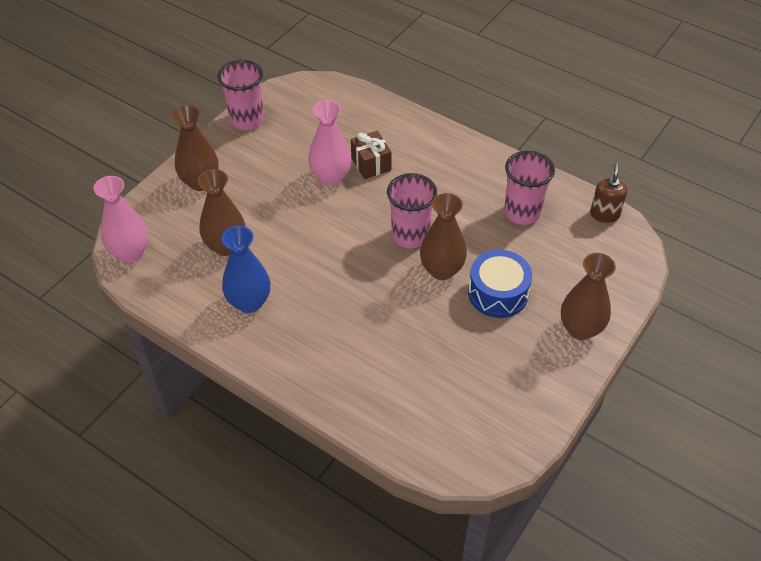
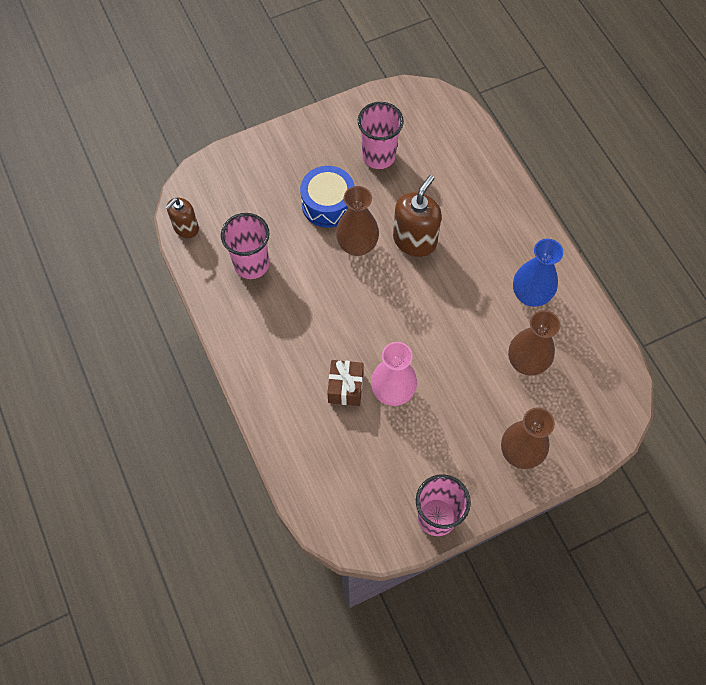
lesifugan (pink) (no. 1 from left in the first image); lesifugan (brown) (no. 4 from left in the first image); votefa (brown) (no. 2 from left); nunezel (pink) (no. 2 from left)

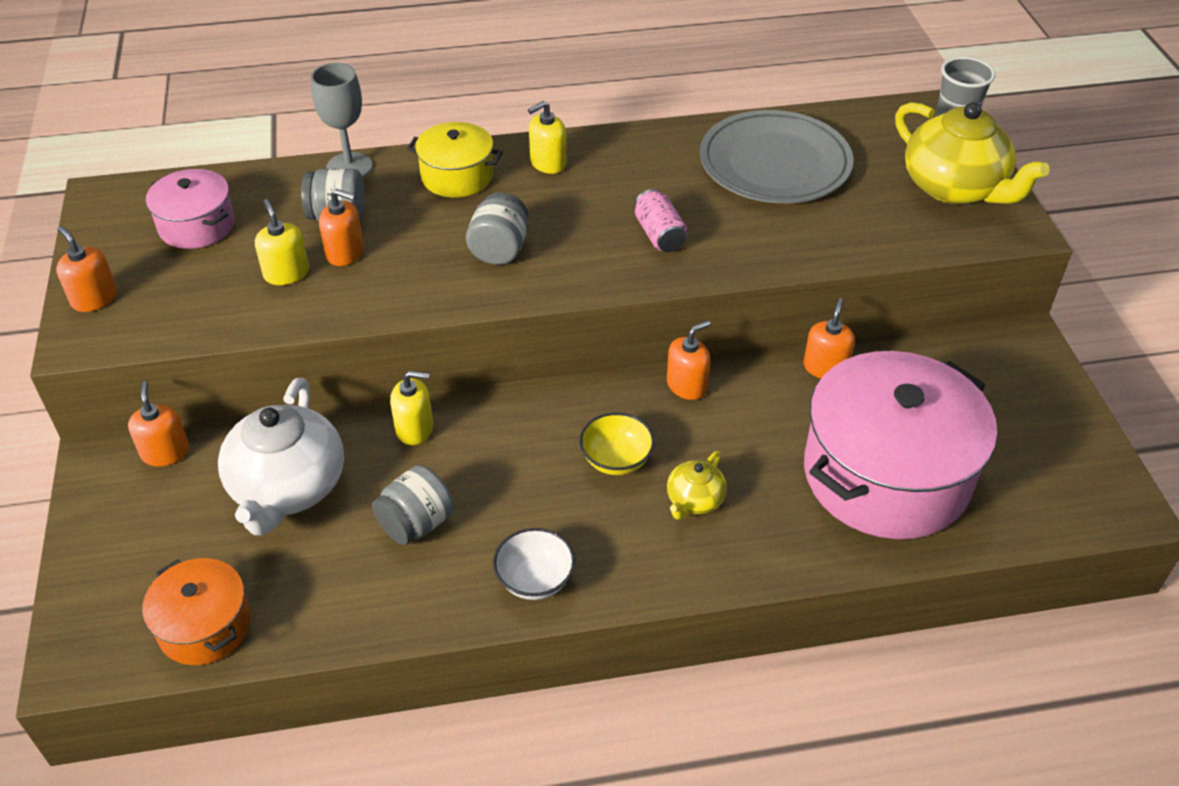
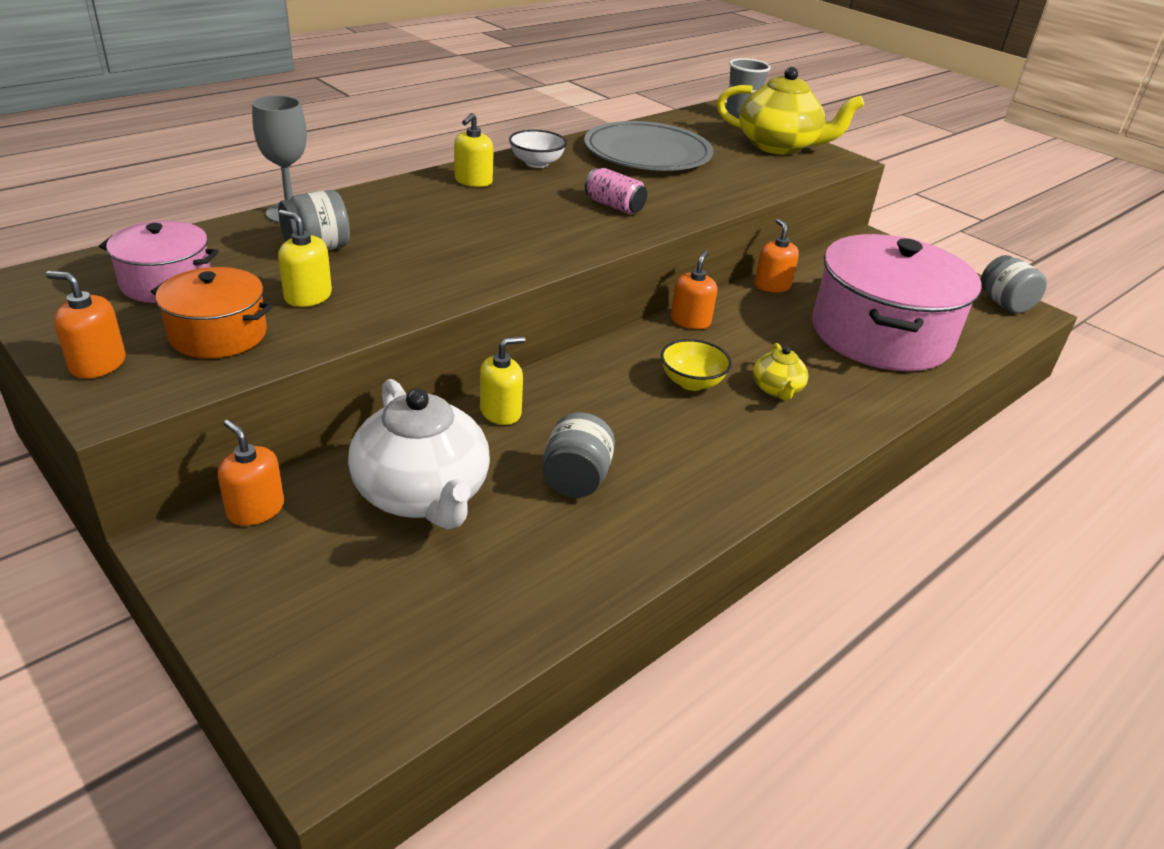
votefa (orange) (no. 3 from left in the first image); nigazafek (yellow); nigazafek (orange); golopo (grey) (no. 3 from left); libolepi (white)

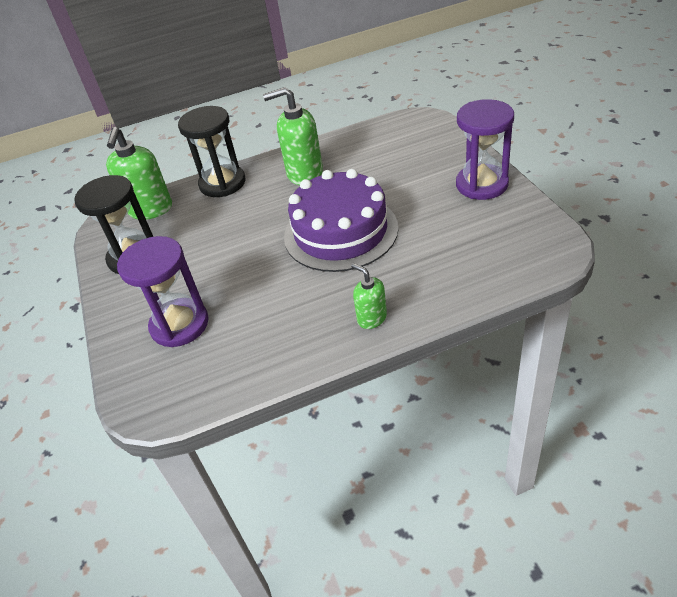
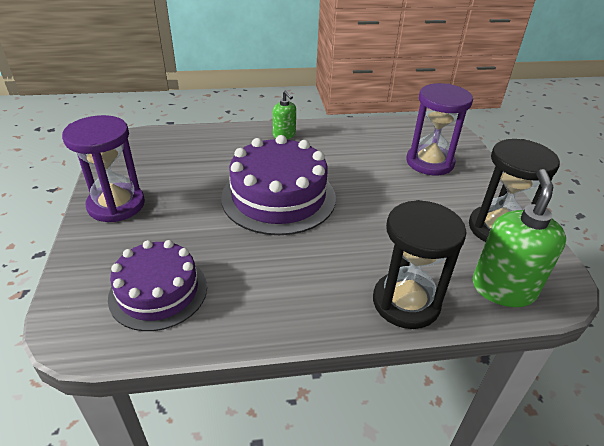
votefa (green) (no. 2 from left in the first image); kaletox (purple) (no. 1 from left)

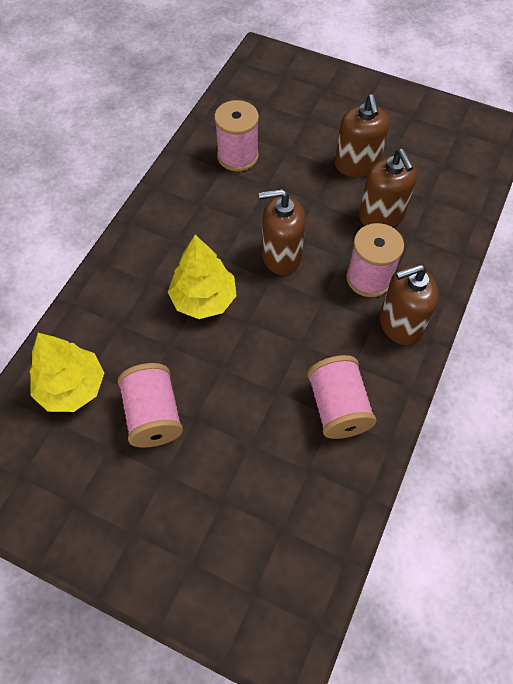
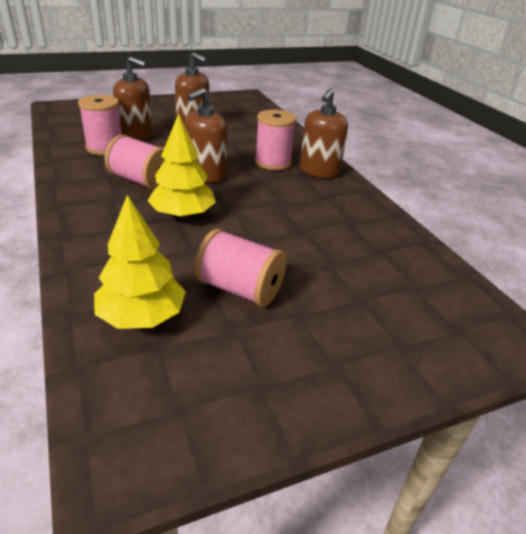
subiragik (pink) (no. 2 from left); votefa (brown) (no. 1 from left)

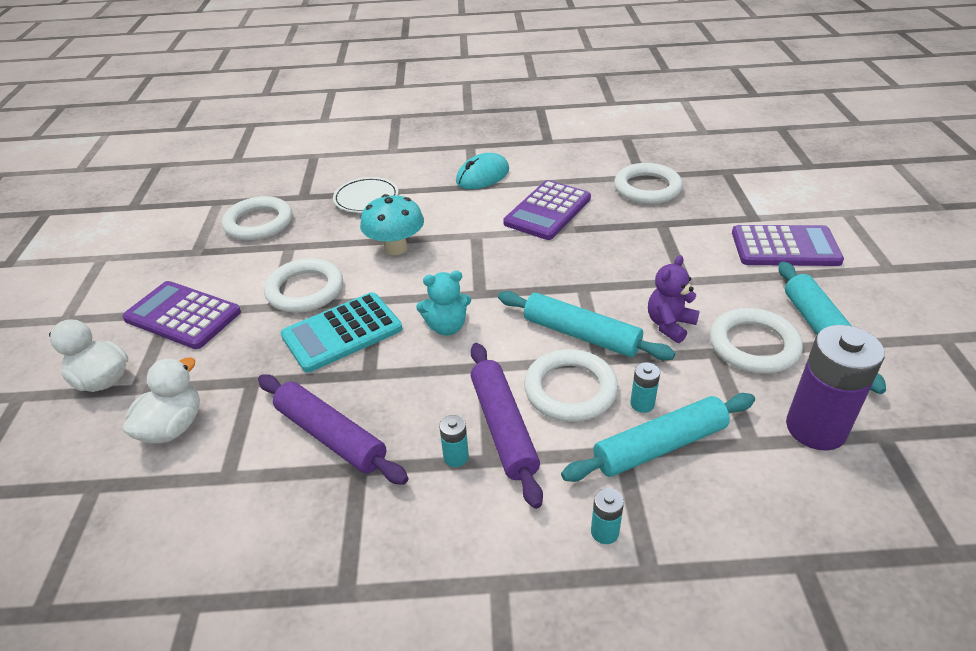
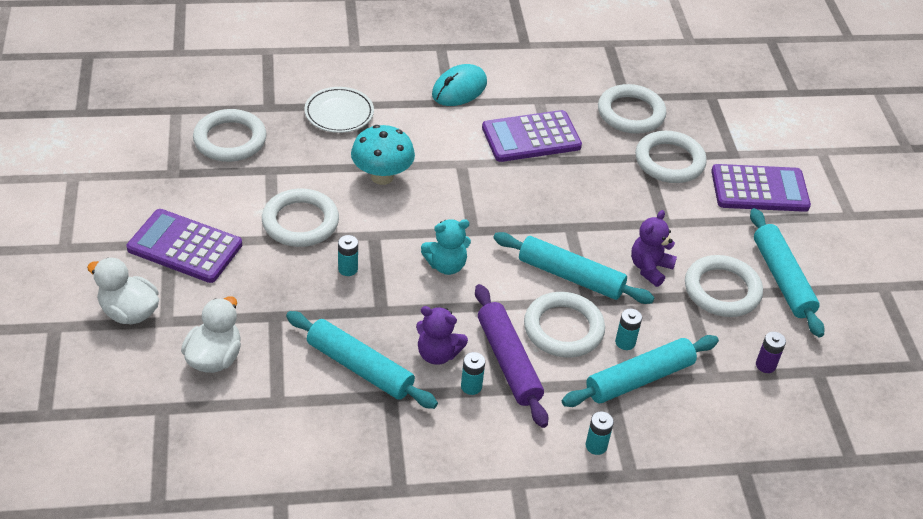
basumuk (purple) (no. 1 from left); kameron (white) (no. 5 from left); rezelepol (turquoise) (no. 1 from left); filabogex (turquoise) (no. 1 from left); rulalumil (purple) (no. 2 from left); rezelepol (purple)

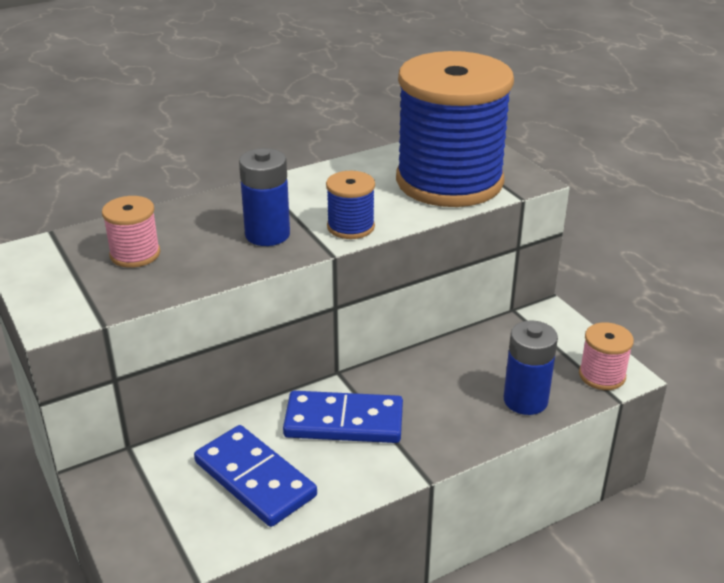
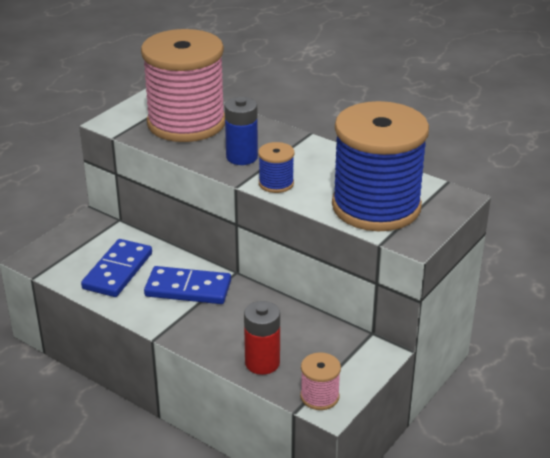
rezelepol (red); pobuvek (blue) (no. 2 from left); subiragik (pink) (no. 1 from left)

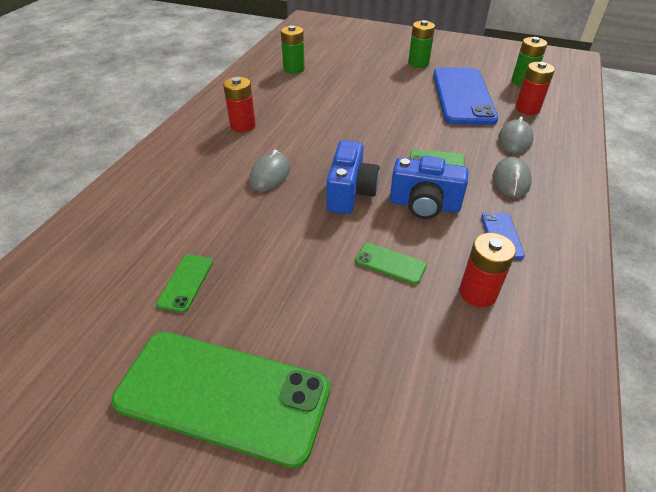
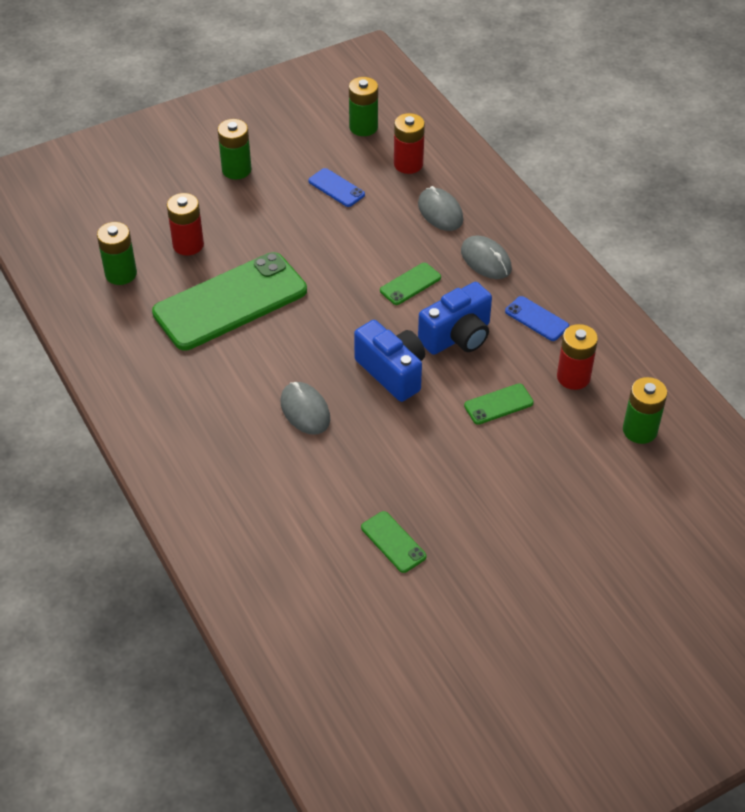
rezelepol (green) (no. 4 from left); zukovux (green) (no. 1 from left); rezelepol (red) (no. 1 from left); zukovux (blue) (no. 1 from left)

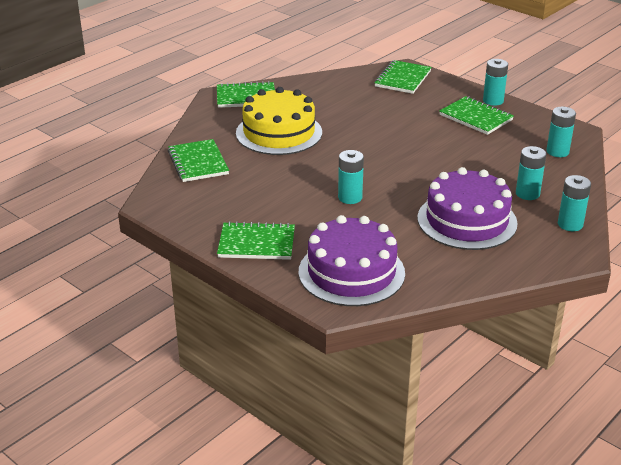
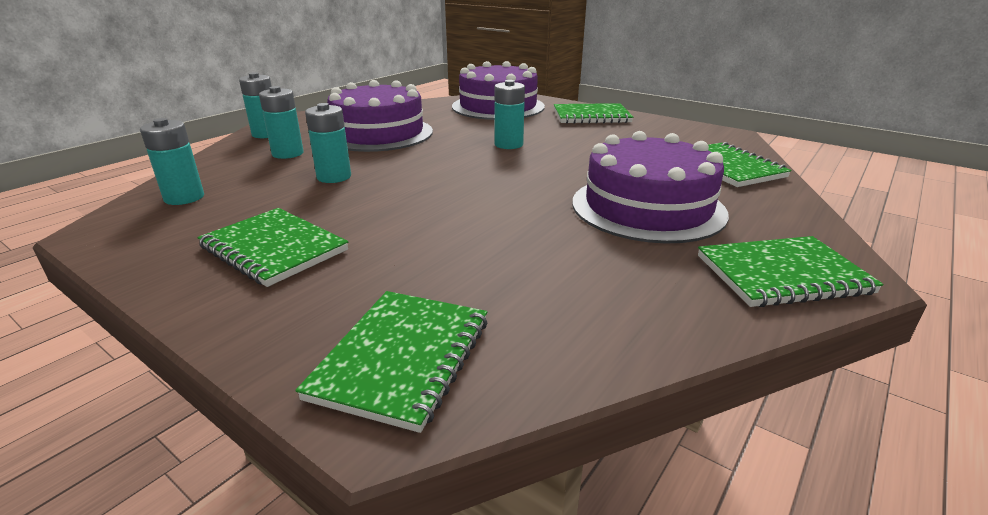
rezelepol (turquoise) (no. 4 from left); kaletox (purple) (no. 3 from left)

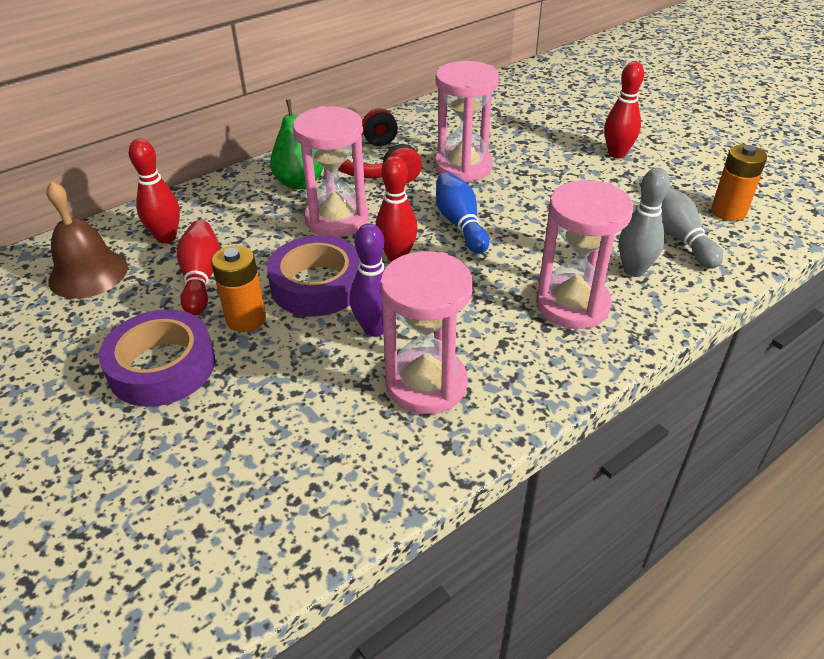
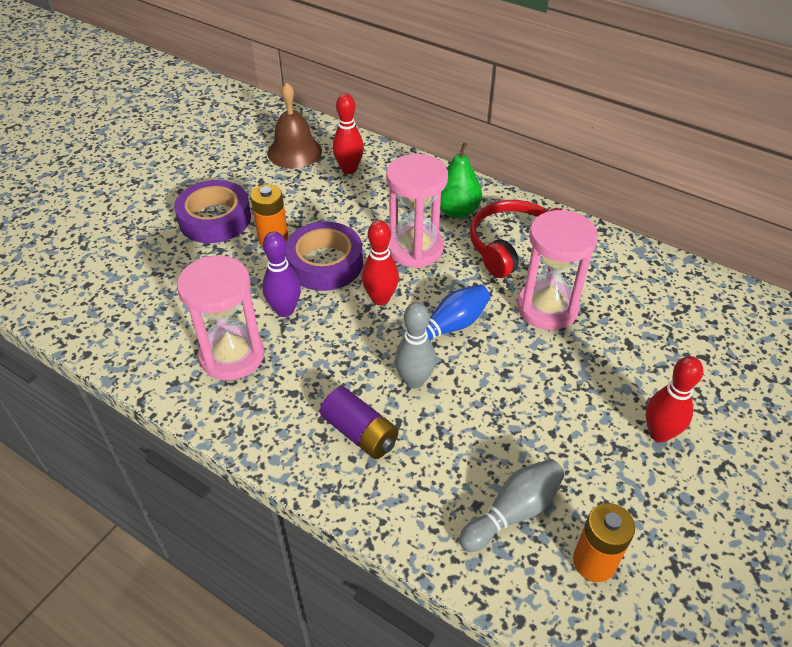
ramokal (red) (no. 2 from left in the first image); ramokal (grey) (no. 1 from left); rezelepol (purple)

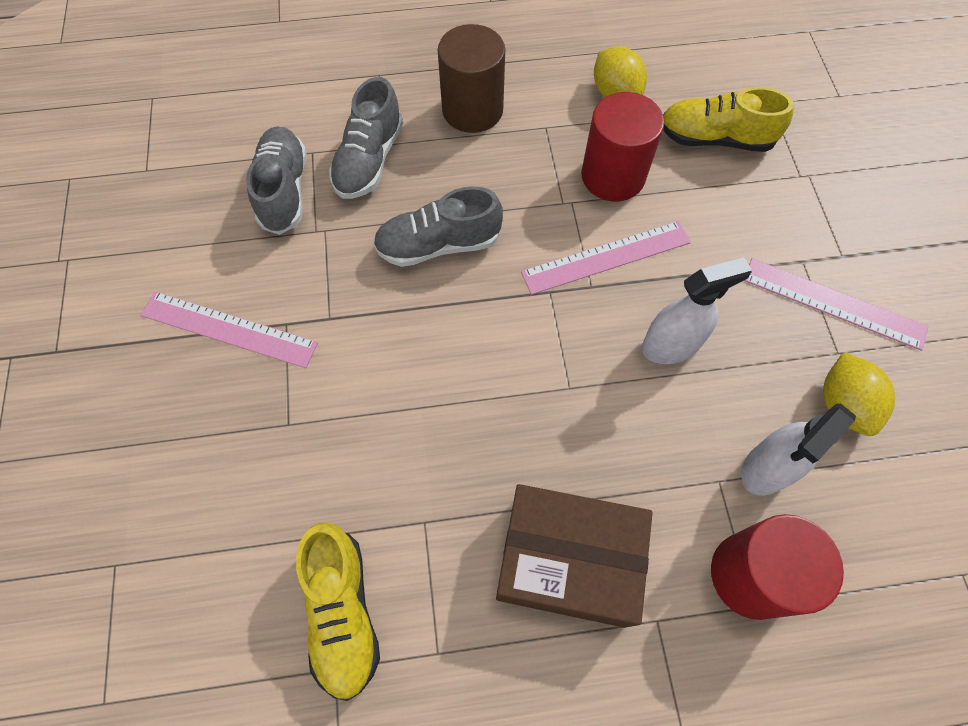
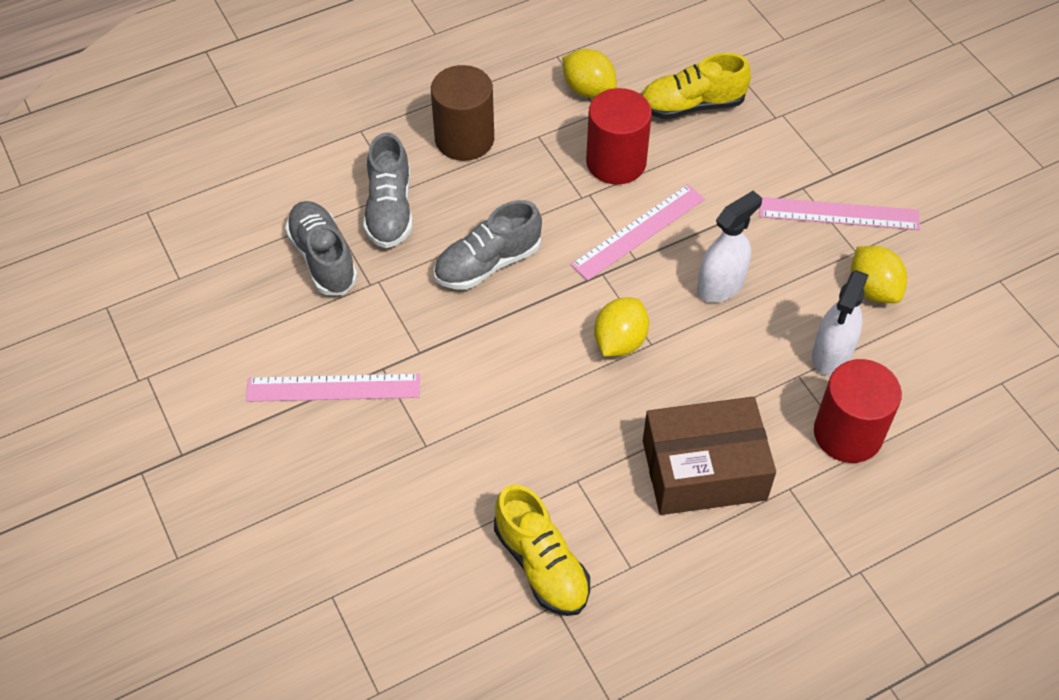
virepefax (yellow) (no. 2 from left)

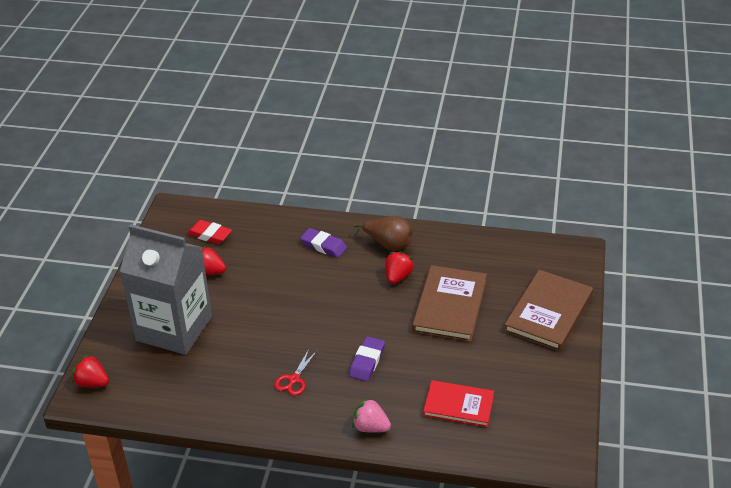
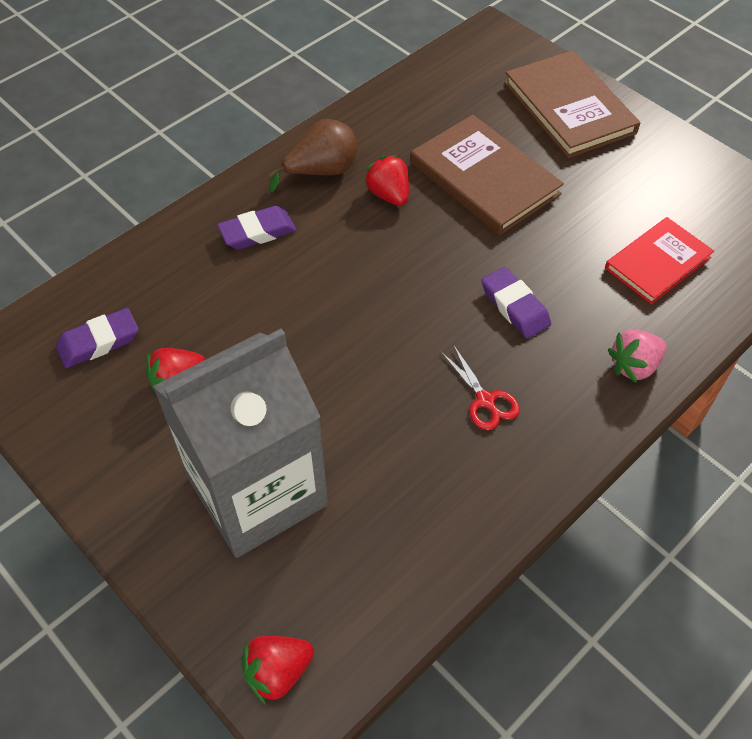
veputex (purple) (no. 1 from left)

